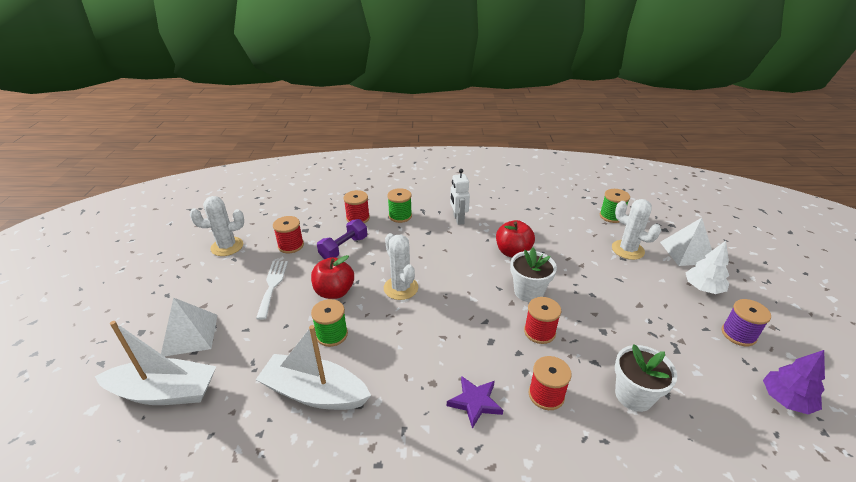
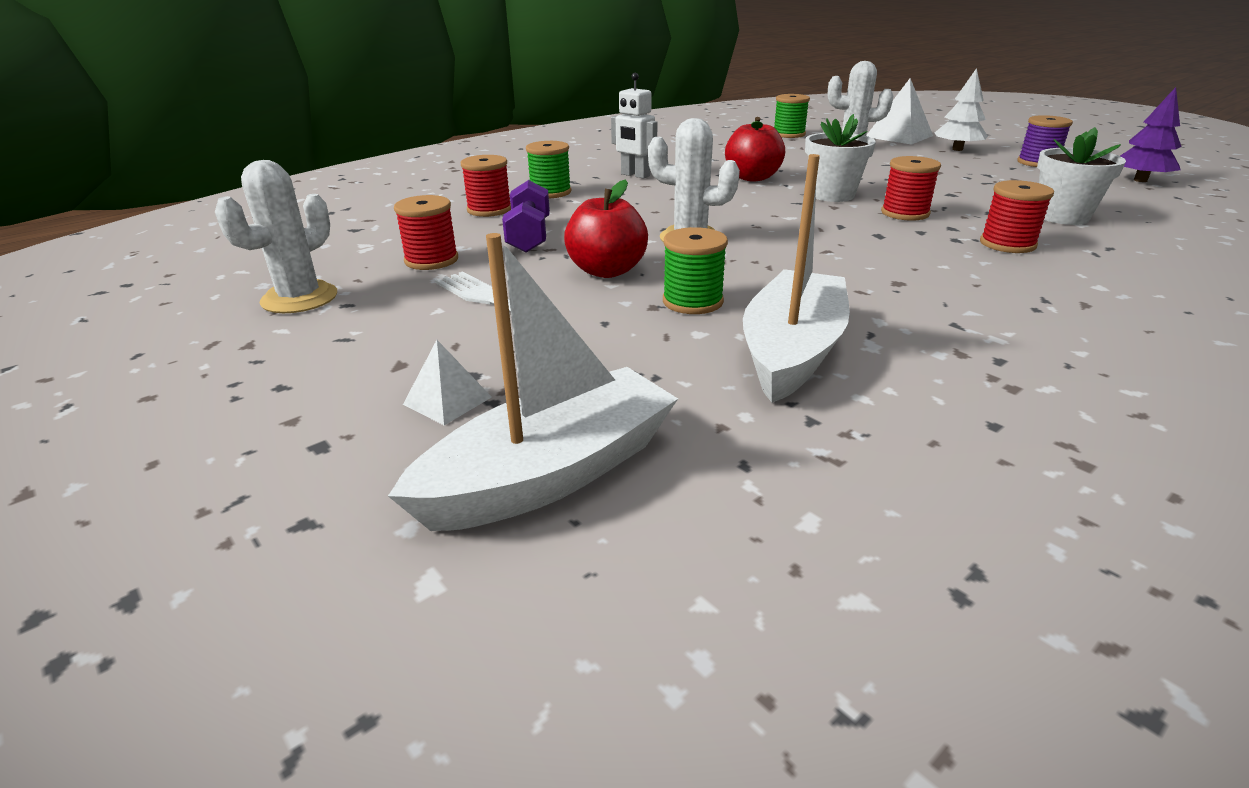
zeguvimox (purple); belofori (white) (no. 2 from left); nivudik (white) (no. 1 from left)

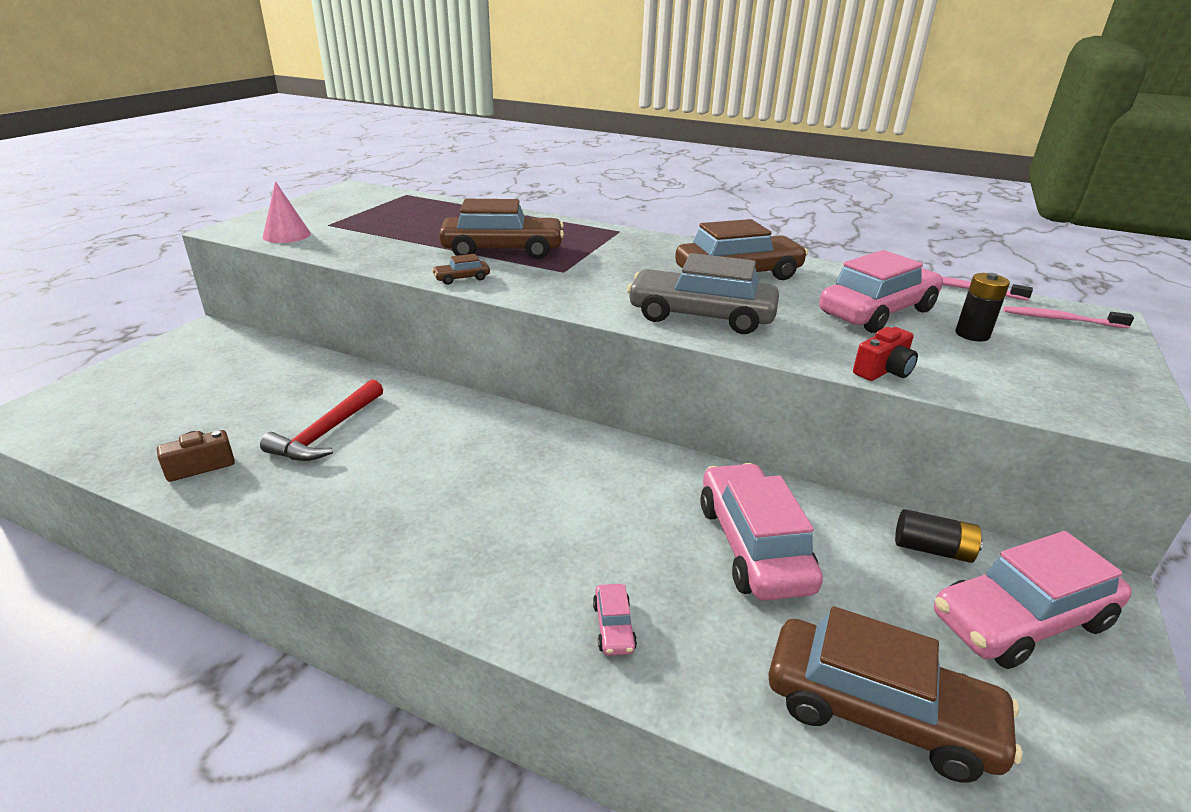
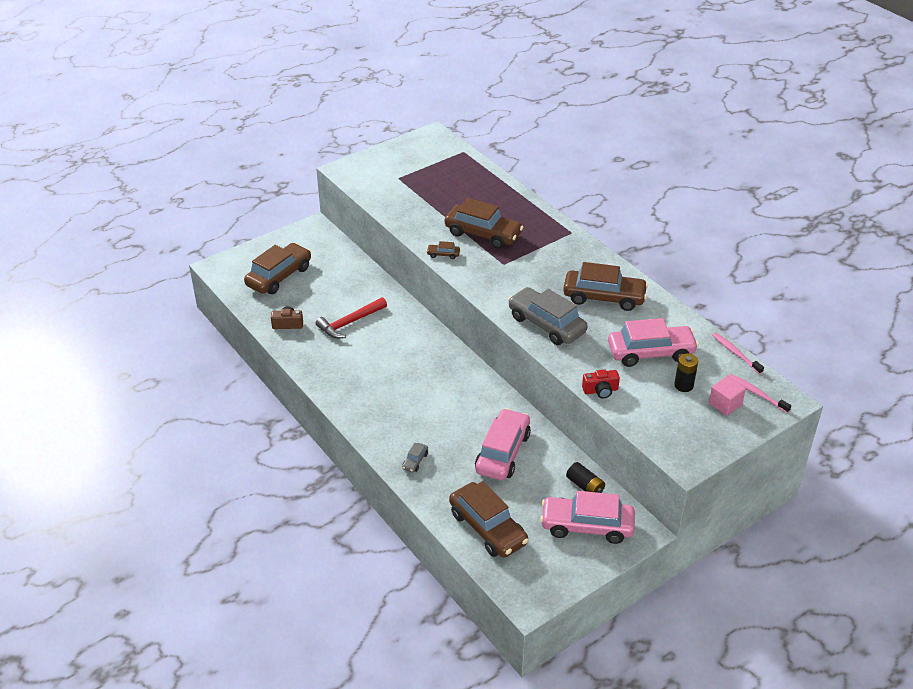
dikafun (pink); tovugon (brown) (no. 1 from left); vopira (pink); tovugon (grey) (no. 1 from left)

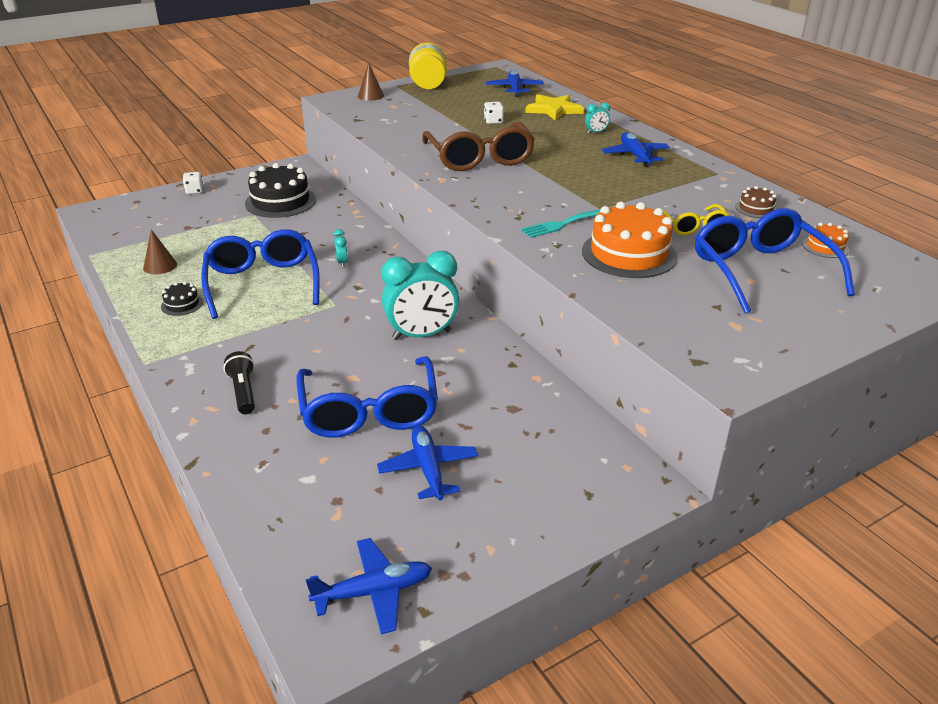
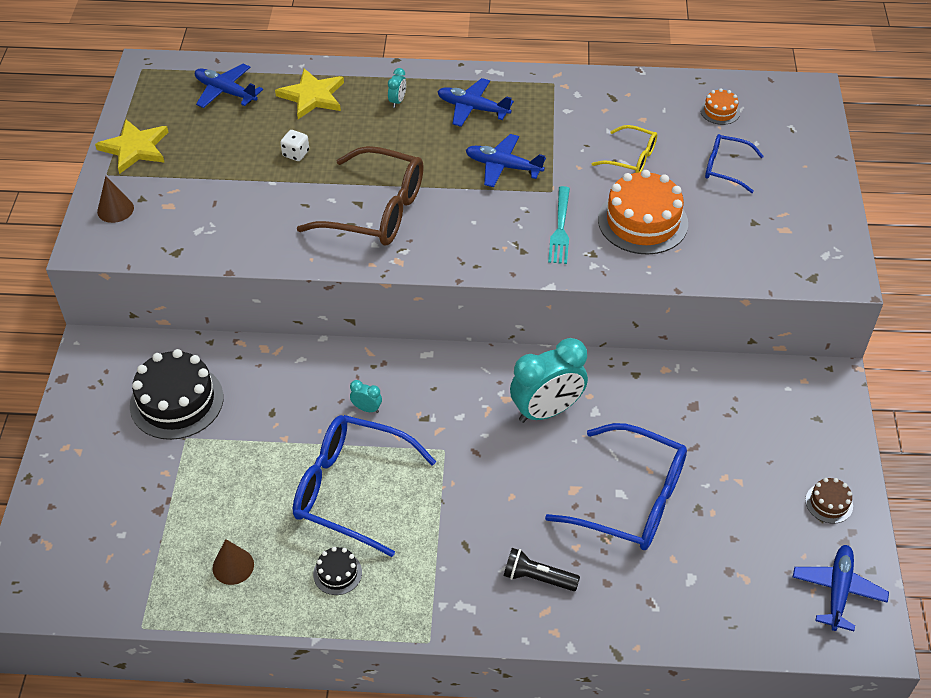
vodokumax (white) (no. 1 from left in the first image); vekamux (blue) (no. 3 from left); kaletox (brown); zeguvimox (yellow) (no. 1 from left); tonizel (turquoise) (no. 3 from left); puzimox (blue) (no. 3 from left)

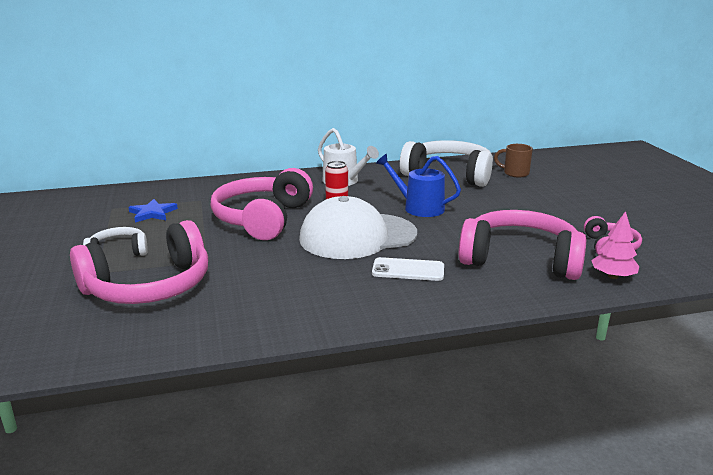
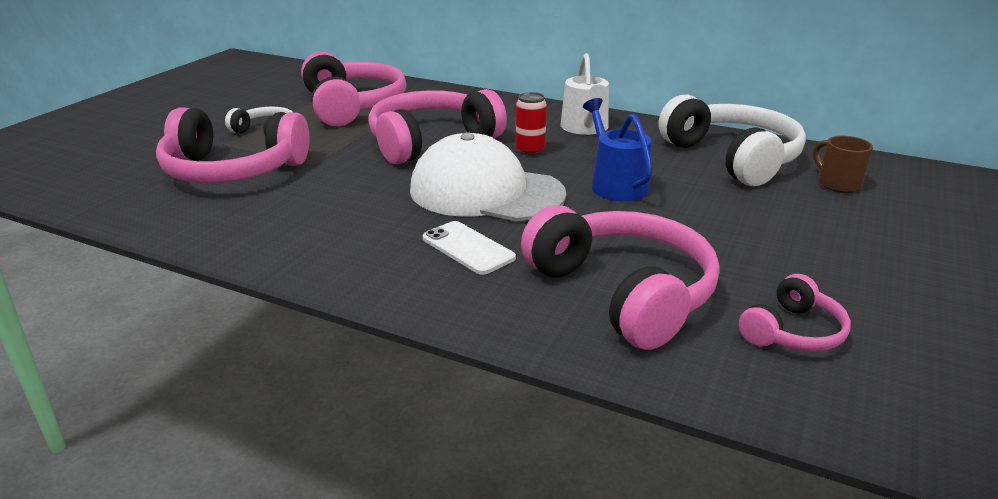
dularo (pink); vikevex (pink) (no. 2 from left)

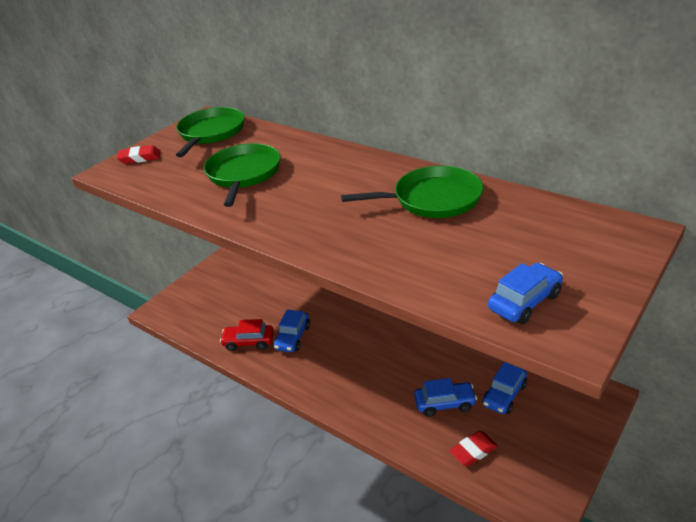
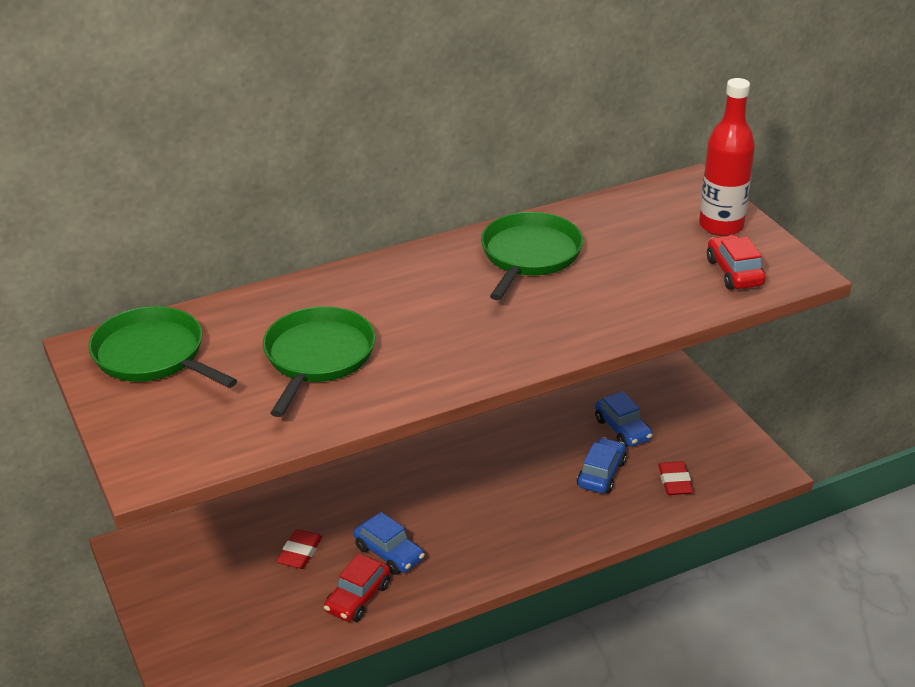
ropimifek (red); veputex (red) (no. 1 from left); tovugon (red) (no. 2 from left); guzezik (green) (no. 2 from left)

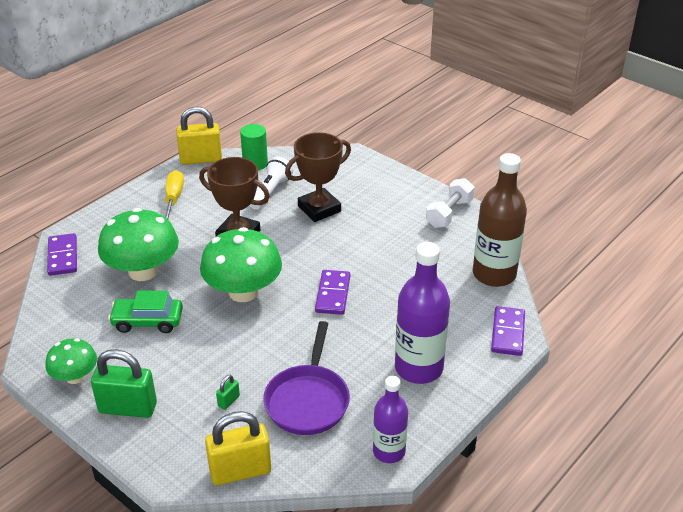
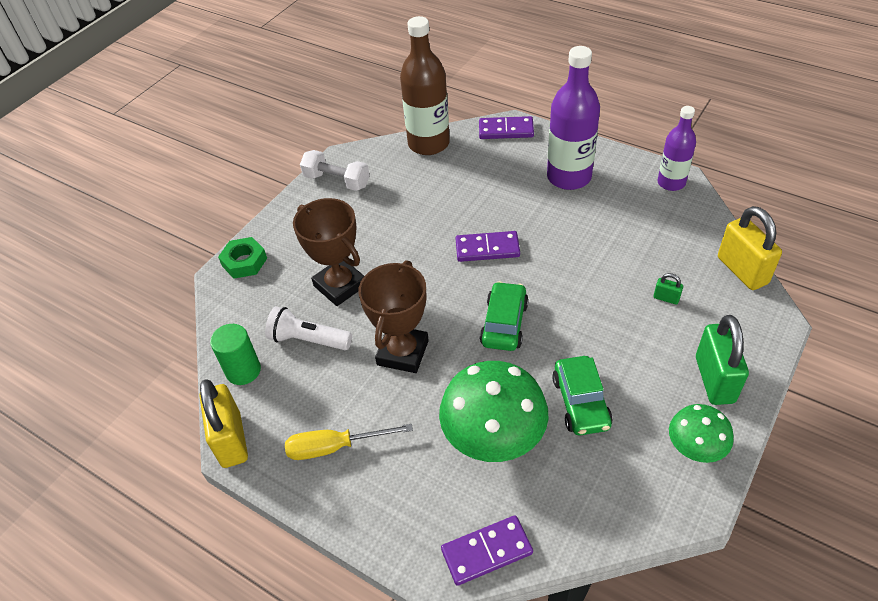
guzezik (purple); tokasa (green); tovugon (green) (no. 1 from left)

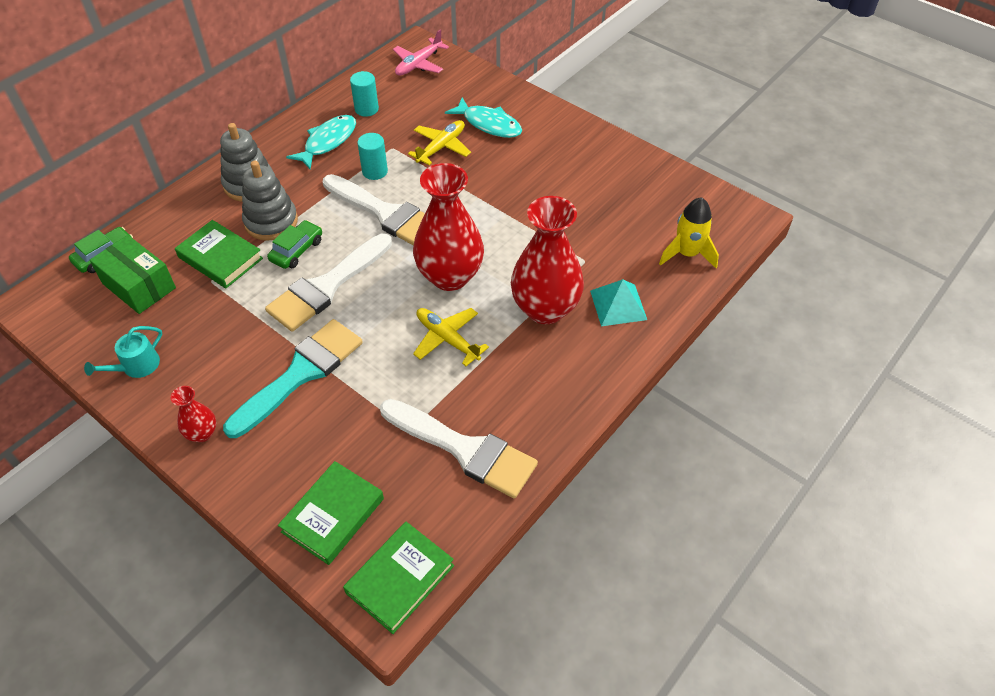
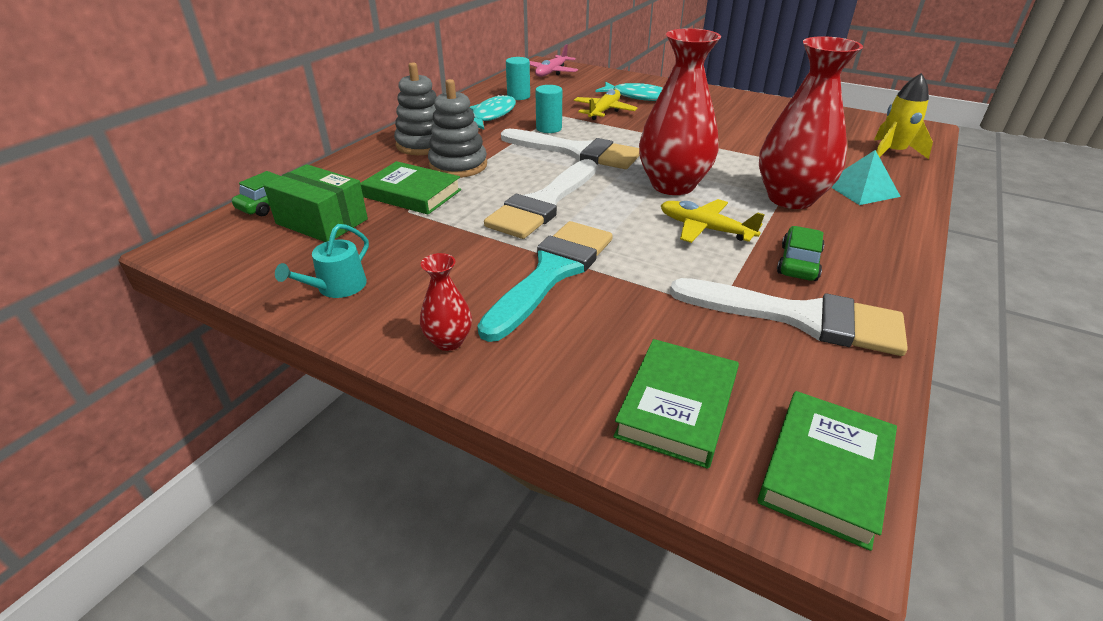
tovugon (green) (no. 2 from left)

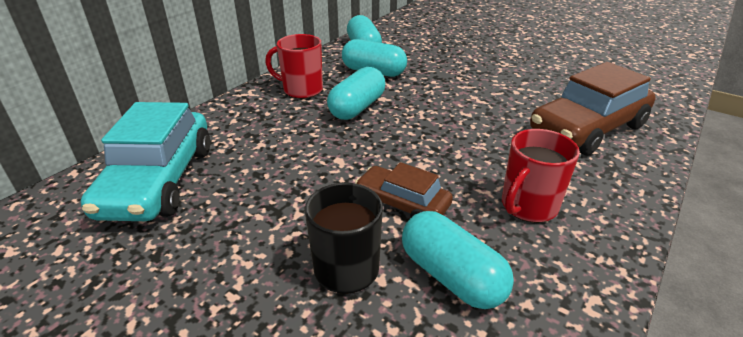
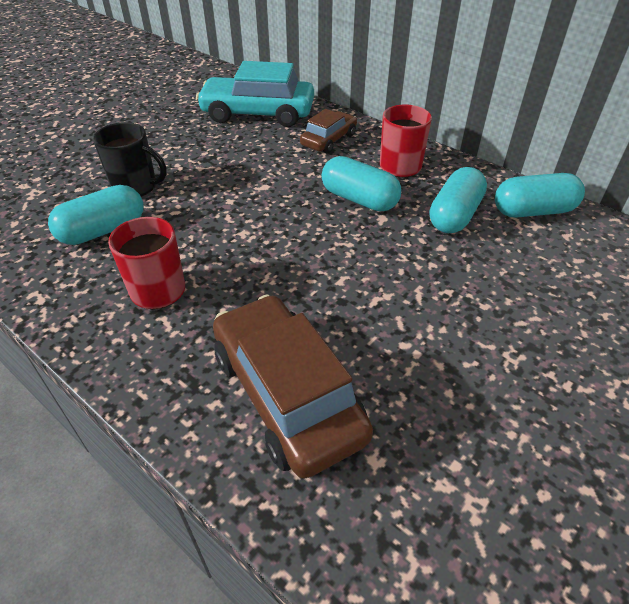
tovugon (brown) (no. 2 from left)

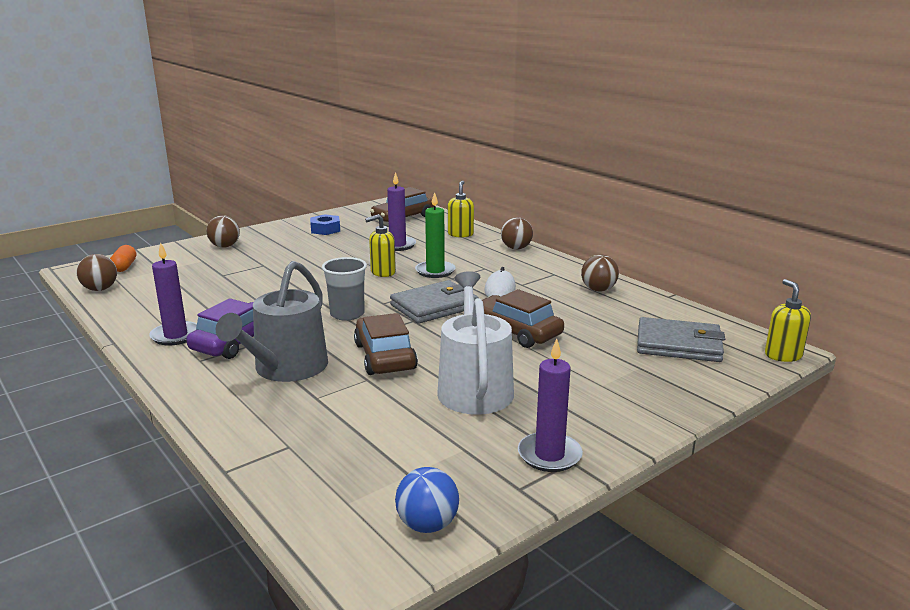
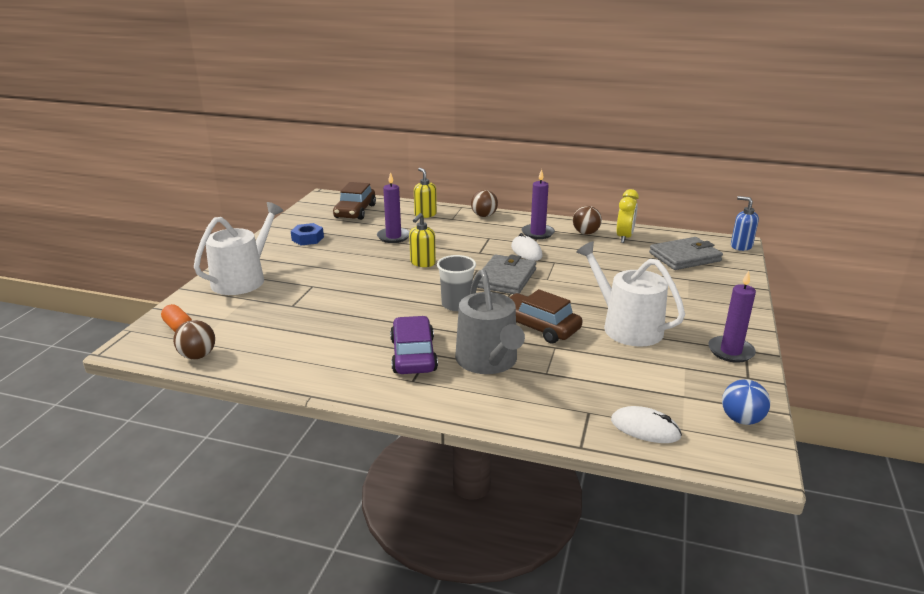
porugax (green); tovugon (brown) (no. 3 from left in the first image); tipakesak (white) (no. 2 from left); tonizel (yellow); porugax (purple) (no. 2 from left); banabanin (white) (no. 1 from left); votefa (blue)

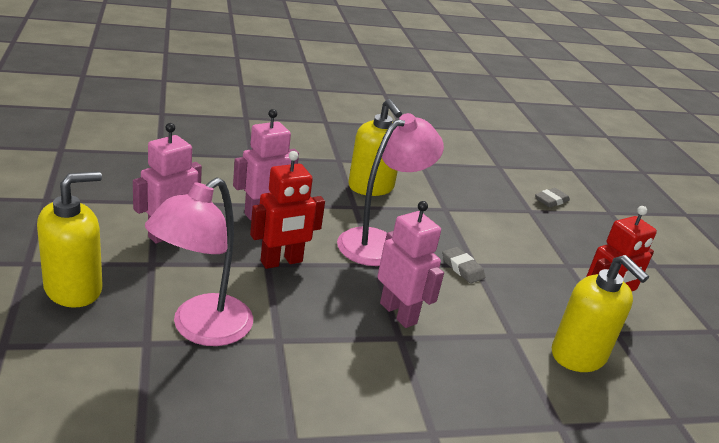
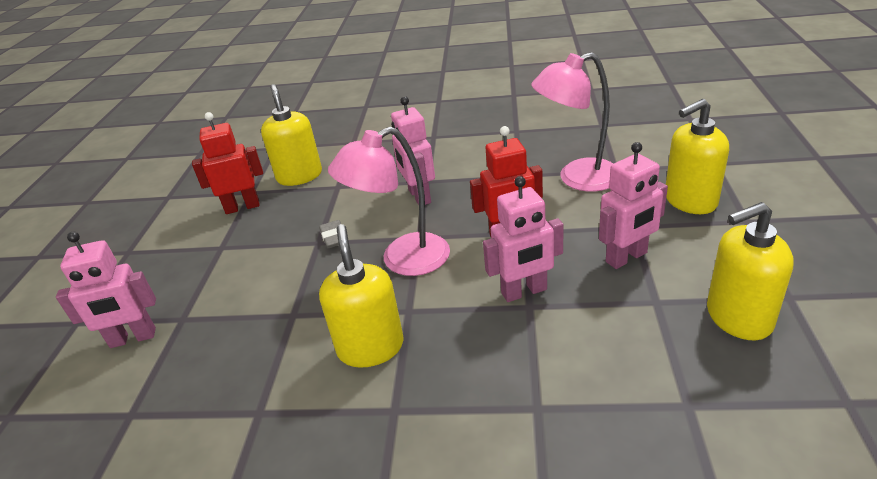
votefa (yellow) (no. 4 from left); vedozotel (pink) (no. 1 from left); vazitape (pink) (no. 2 from left)

